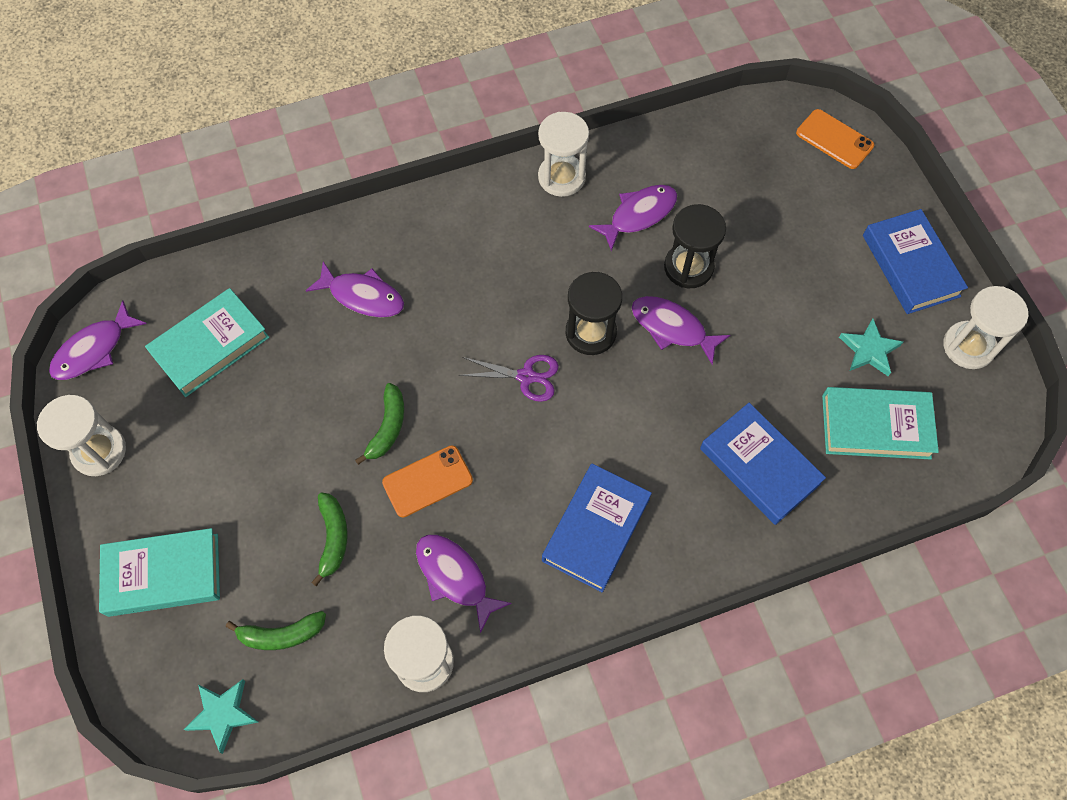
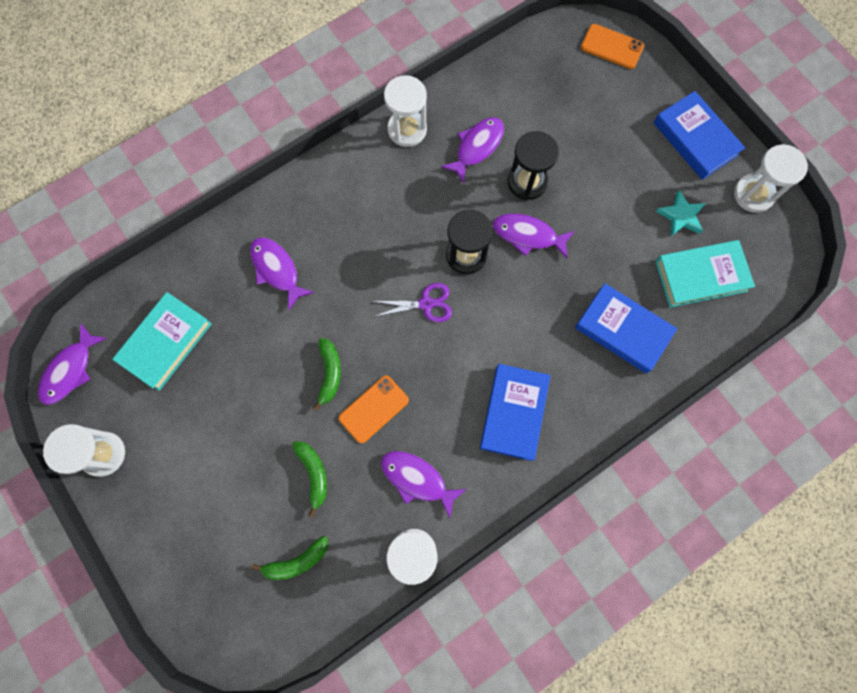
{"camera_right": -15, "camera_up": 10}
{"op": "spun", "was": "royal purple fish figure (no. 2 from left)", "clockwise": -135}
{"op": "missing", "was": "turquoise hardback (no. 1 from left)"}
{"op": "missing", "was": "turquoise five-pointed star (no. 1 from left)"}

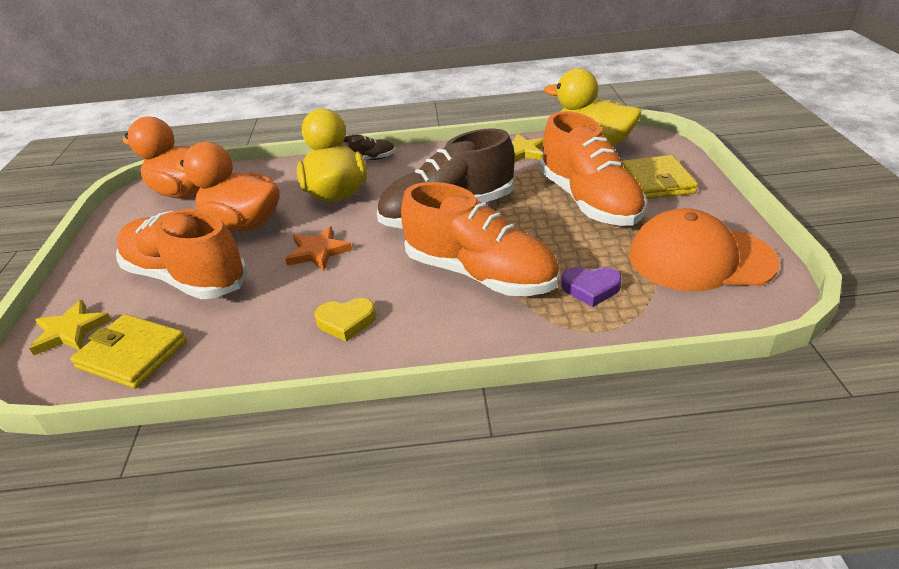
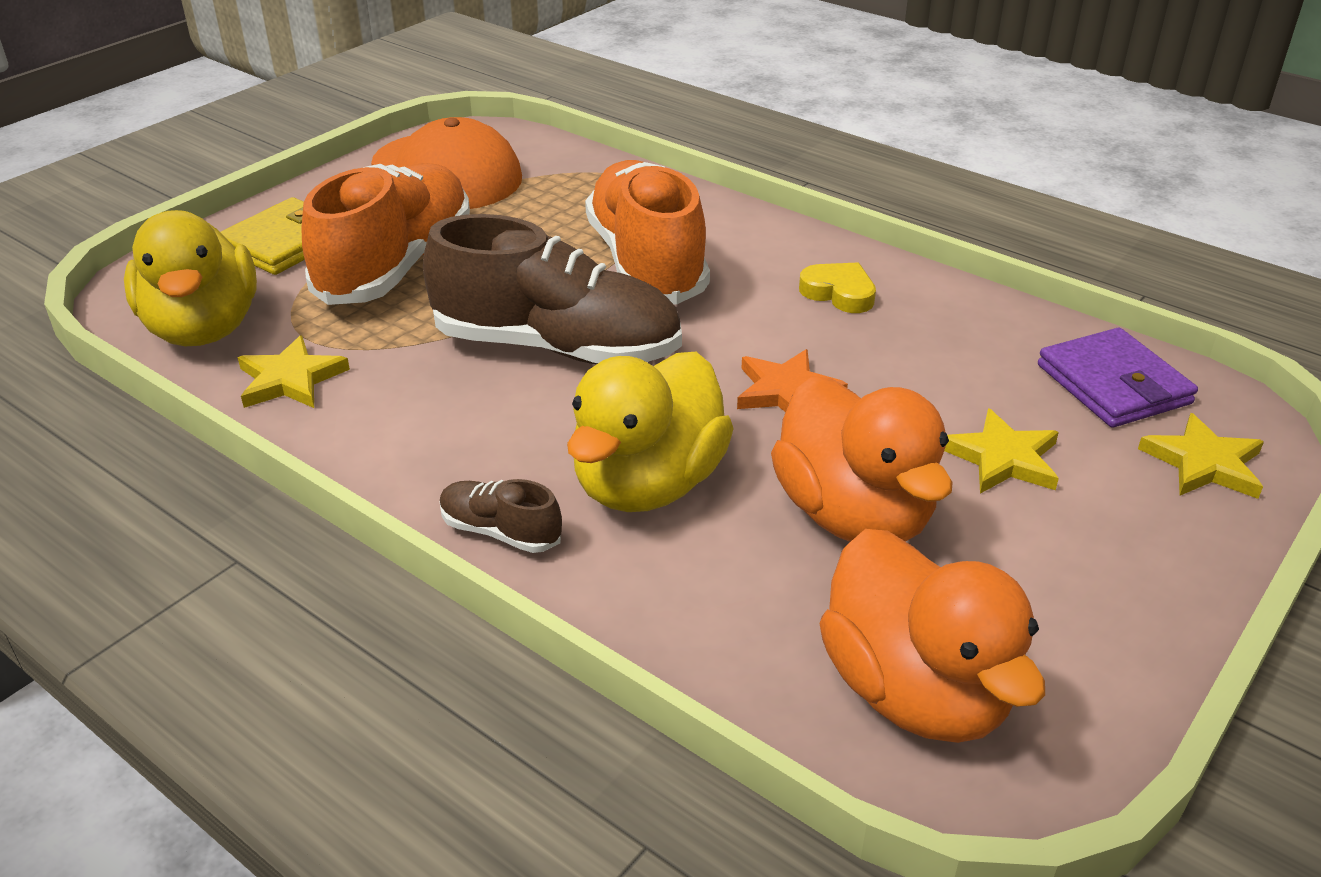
{"camera_right": -140, "camera_up": 0}
{"op": "exchanged", "was": "orange sneaker (no. 1 from left)", "now": "golden five-pointed star (no. 2 from left)"}
{"op": "missing", "was": "royal purple heart"}
{"op": "colour", "was": "golden card wallet (no. 1 from left)", "now": "royal purple card wallet"}

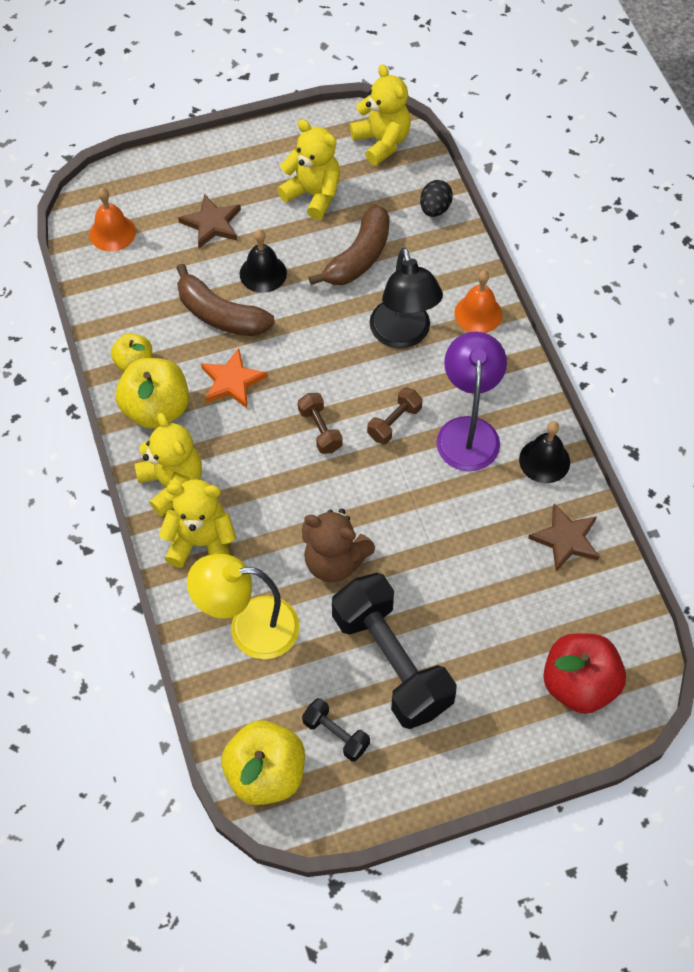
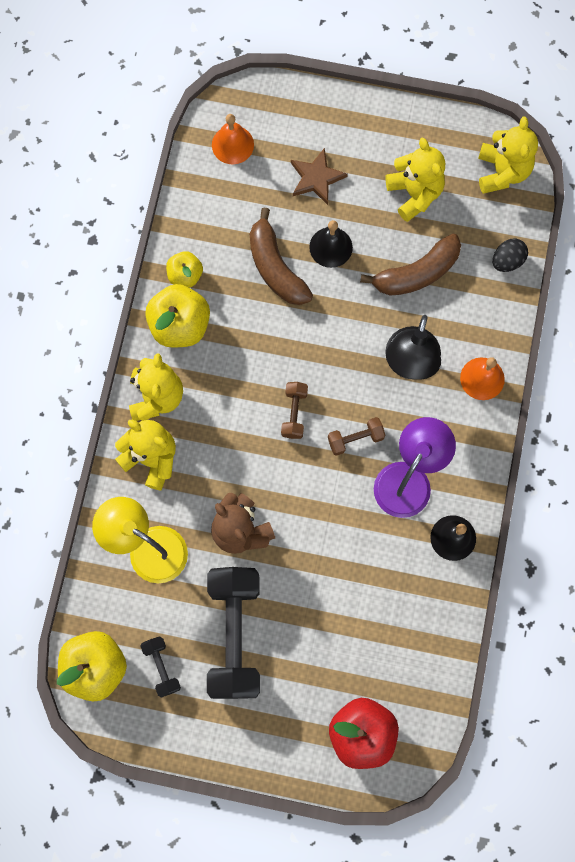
{"camera_right": 30, "camera_up": 15}
{"op": "missing", "was": "orange five-pointed star"}
{"op": "missing", "was": "dark brown five-pointed star (no. 2 from left)"}

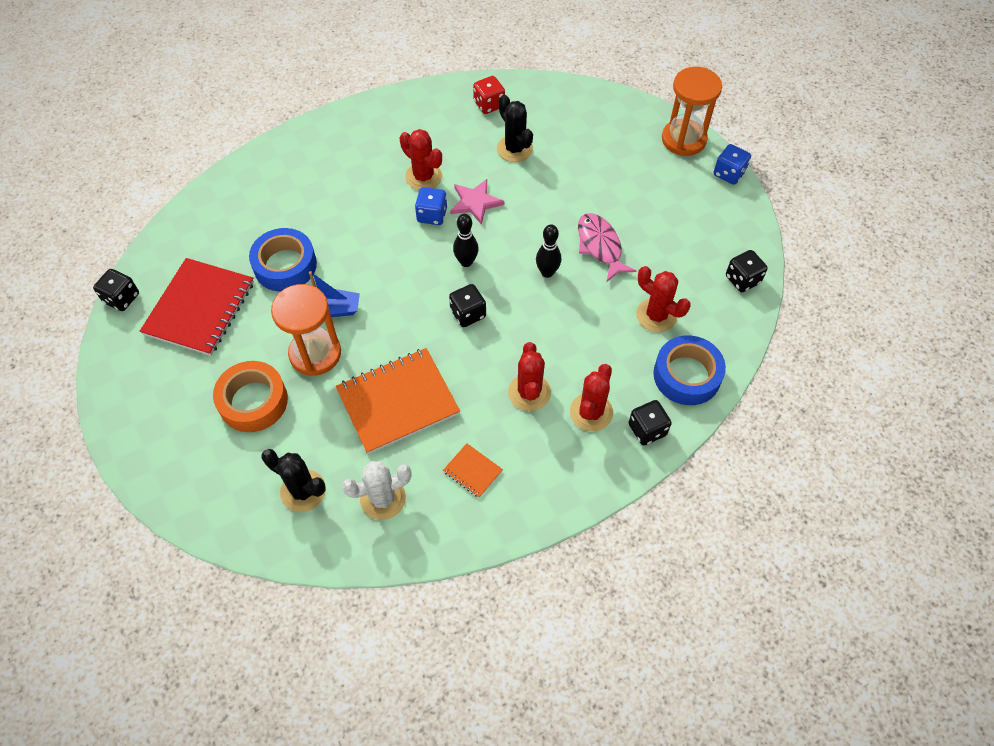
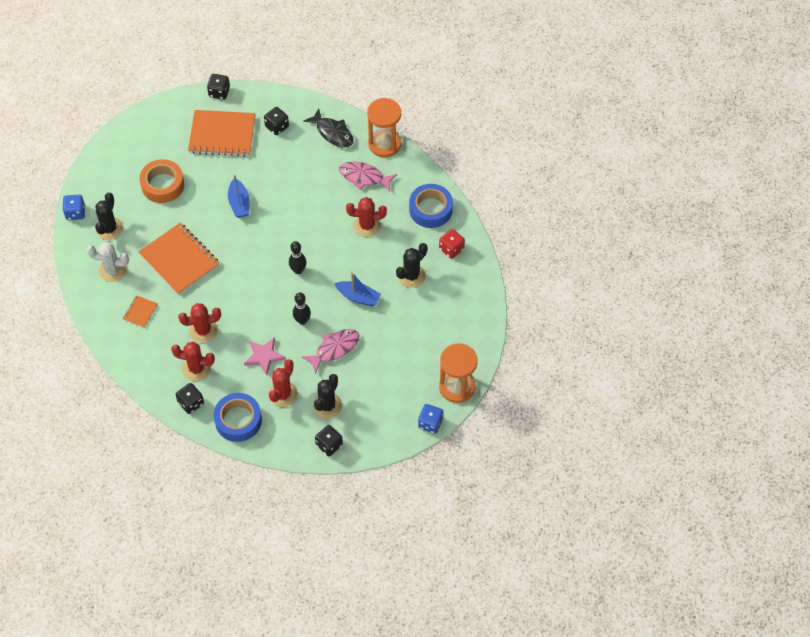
{"camera_right": 75, "camera_up": 0}
{"op": "spun", "was": "red saguaro cactus (no. 1 from left in the first image)", "clockwise": 60}
{"op": "relocated", "was": "rose-pink five-pointed star"}
{"op": "relocated", "was": "cobalt die (no. 1 from left)"}
{"op": "relocated", "was": "cobalt sticky tape (no. 1 from left in the first image)", "now": "cobalt sticky tape (no. 2 from left)"}
{"op": "colour", "was": "red notebook", "now": "orange notebook (no. 3 from left)"}
{"op": "relocated", "was": "orange hourglass (no. 1 from left)"}
{"op": "relocated", "was": "ebony die (no. 2 from left in the first image)", "now": "ebony die (no. 3 from left)"}
{"op": "spun", "was": "snow-white saguaro cactus", "clockwise": -45}
{"op": "appeared", "now": "ebony fish figure"}
{"op": "appeared", "now": "rose-pink fish figure (no. 2 from left)"}
{"op": "appeared", "now": "cobalt sailboat (no. 2 from left)"}
{"op": "appeared", "now": "ebony saguaro cactus (no. 2 from left)"}

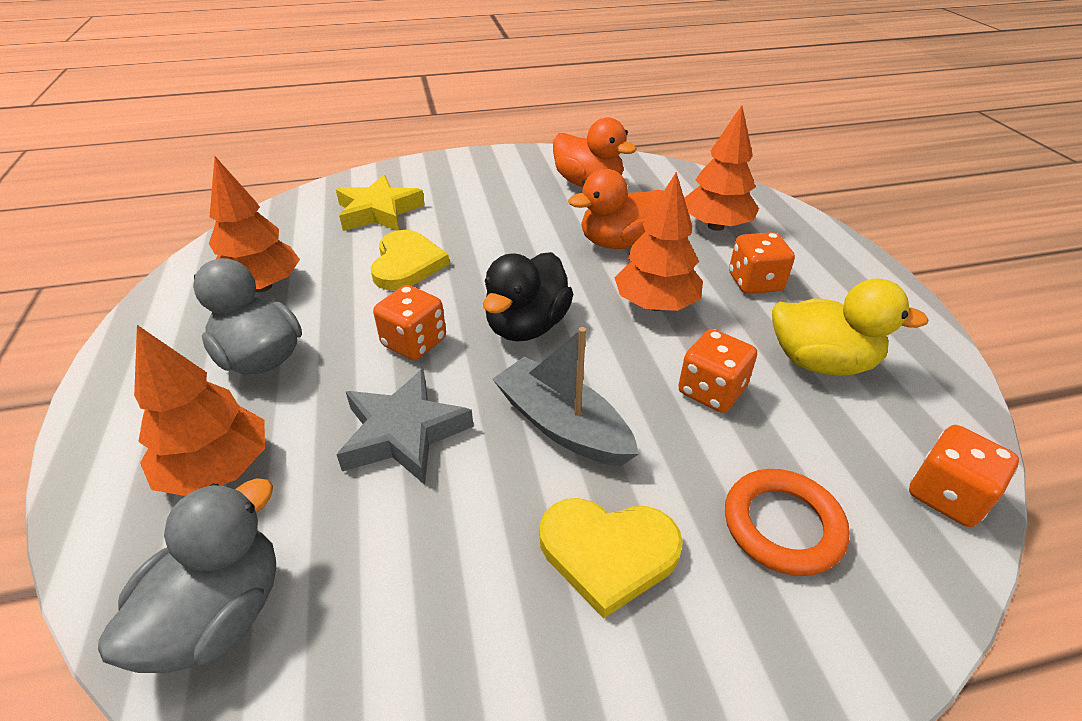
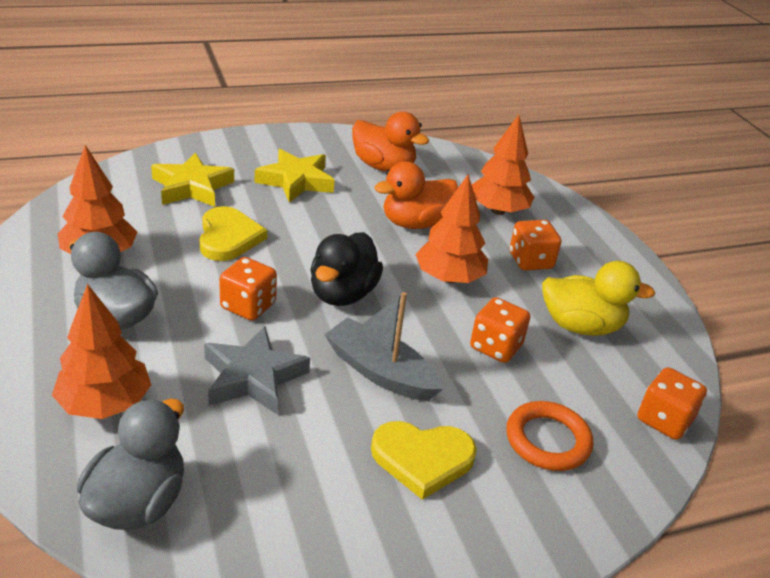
{"camera_right": -10, "camera_up": -5}
{"op": "appeared", "now": "golden five-pointed star (no. 2 from left)"}

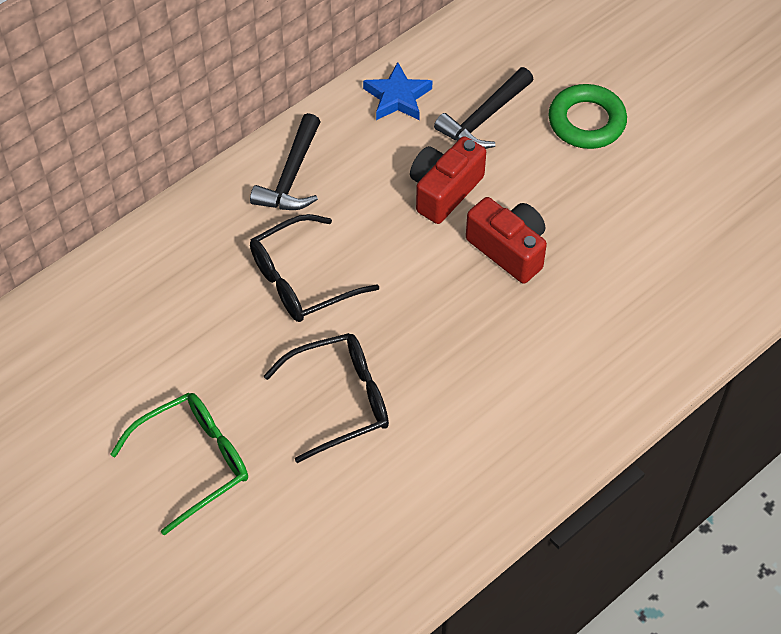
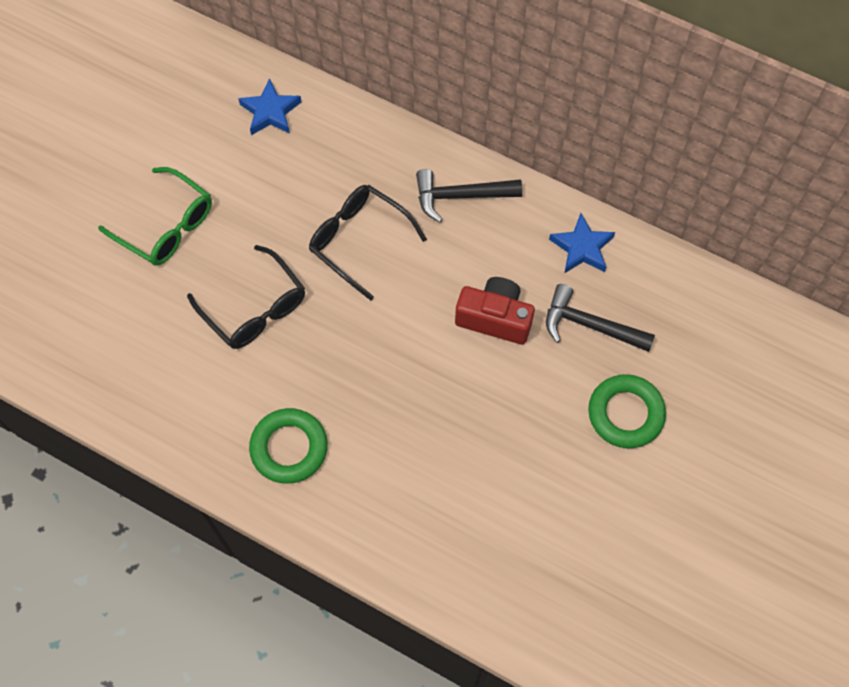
{"camera_right": 70, "camera_up": 10}
{"op": "missing", "was": "red compact camera (no. 2 from left)"}
{"op": "appeared", "now": "cobalt five-pointed star (no. 1 from left)"}
{"op": "appeared", "now": "leaf-green hoop (no. 1 from left)"}

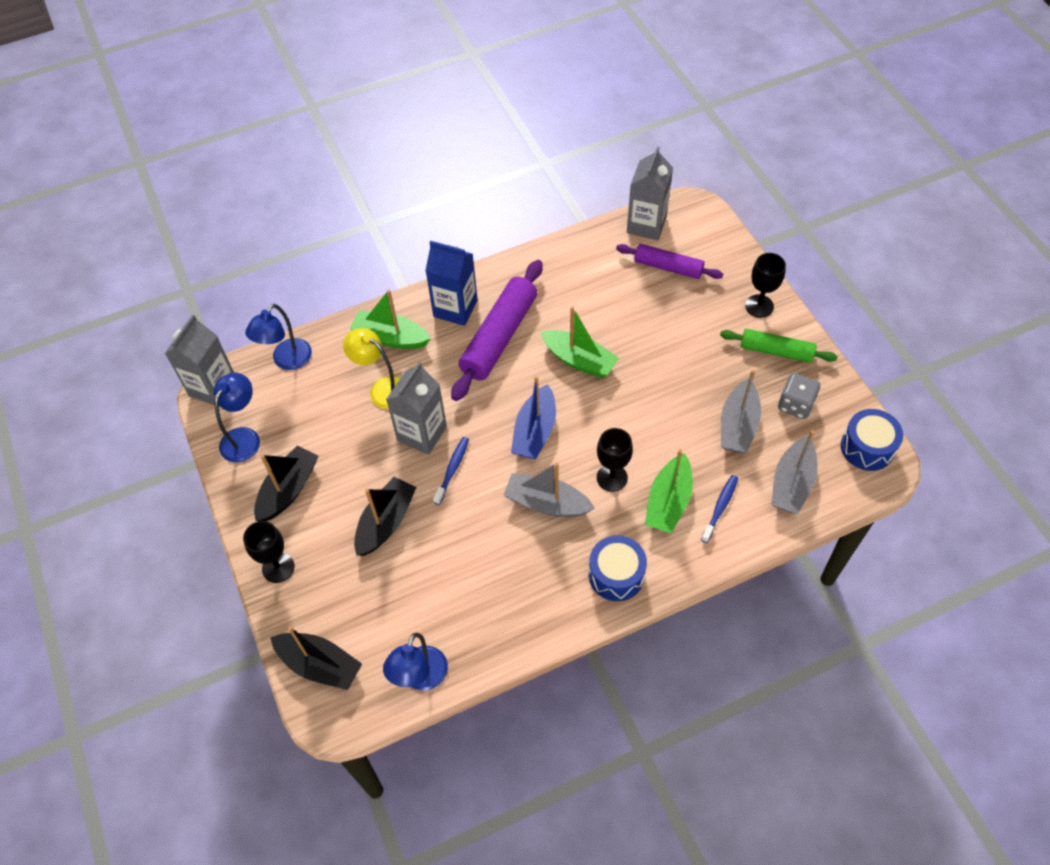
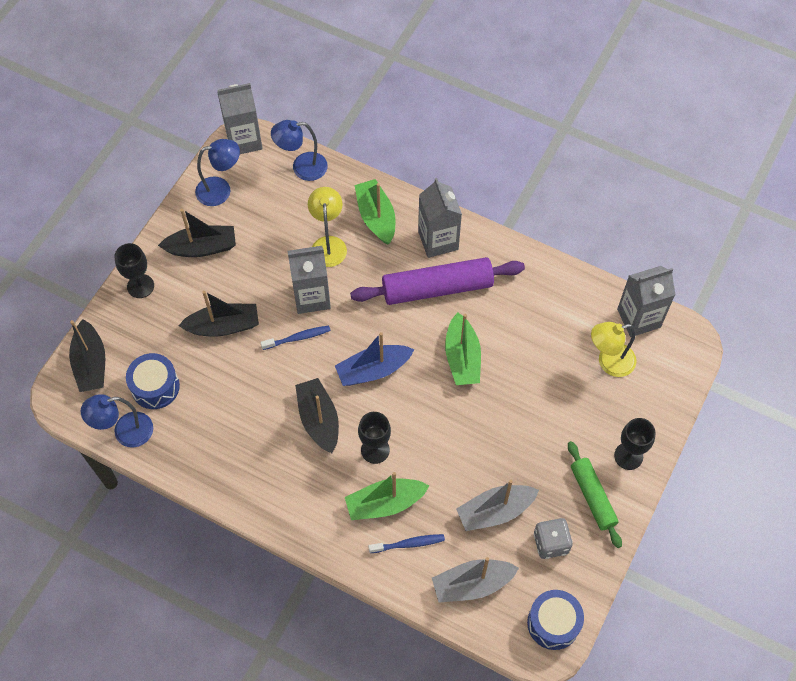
{"camera_right": 50, "camera_up": 5}
{"op": "colour", "was": "cobalt juice carton", "now": "ash-grey juice carton (no. 3 from left)"}
{"op": "exchanged", "was": "royal purple pastry roller (no. 2 from left)", "now": "golden desk lamp (no. 2 from left)"}
{"op": "colour", "was": "ash-grey sailboat (no. 1 from left)", "now": "ebony sailboat (no. 4 from left)"}
{"op": "relocated", "was": "cobalt toy drum (no. 1 from left)"}

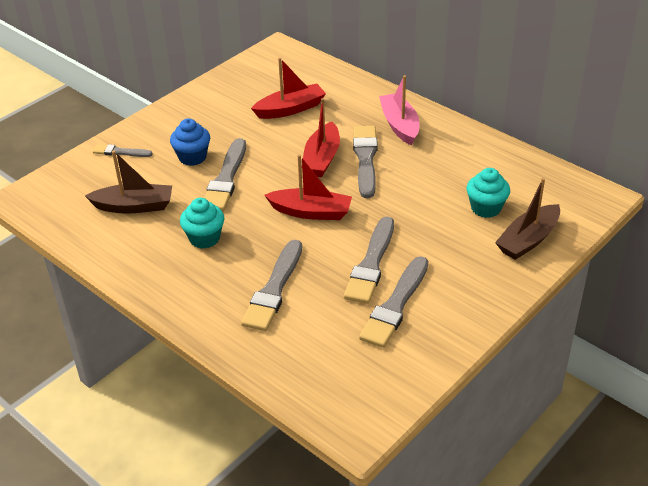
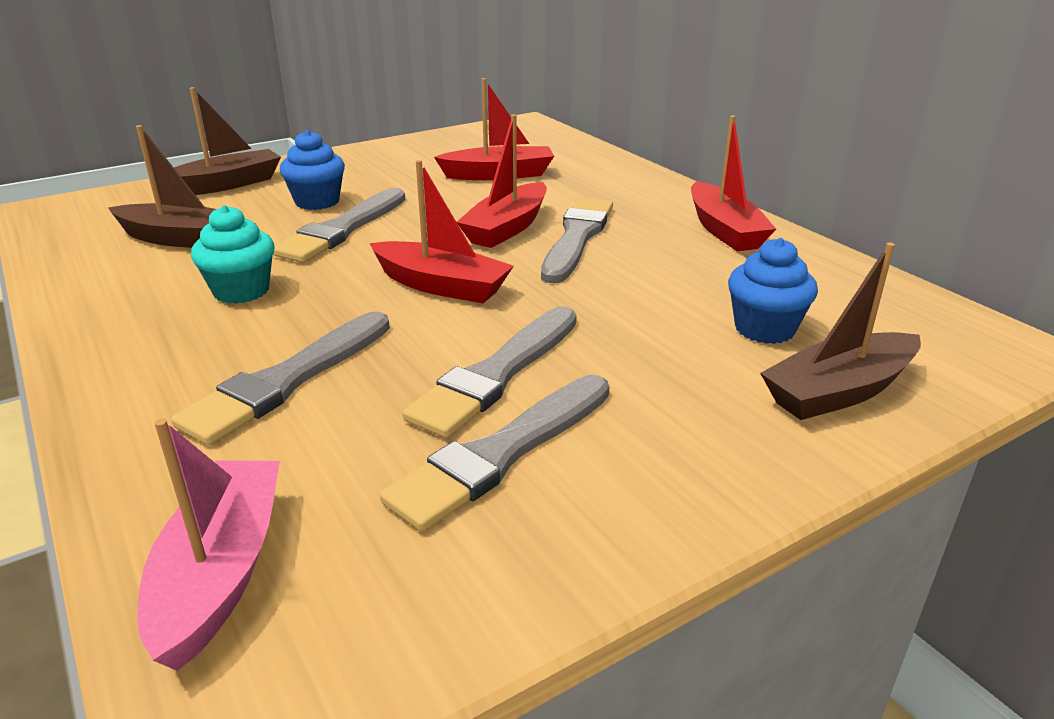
{"camera_right": 15, "camera_up": -10}
{"op": "relocated", "was": "rose-pink sailboat"}
{"op": "exchanged", "was": "ash-grey paintbrush (no. 1 from left)", "now": "dark brown sailboat (no. 2 from left)"}
{"op": "colour", "was": "turquoise muffin (no. 2 from left)", "now": "cobalt muffin (no. 2 from left)"}
{"op": "appeared", "now": "red sailboat (no. 4 from left)"}

